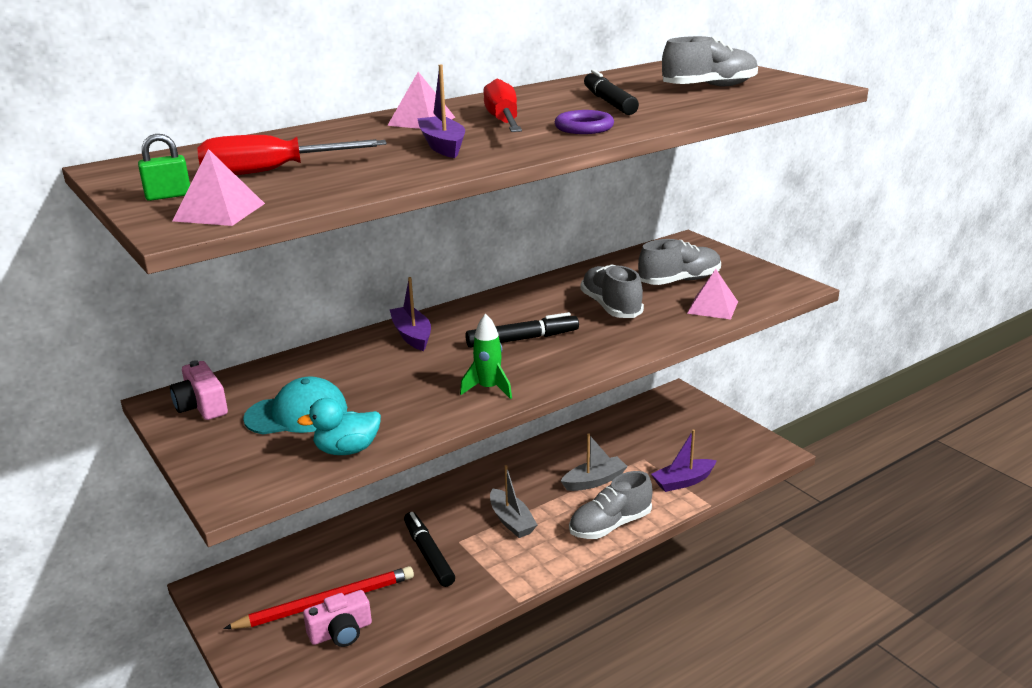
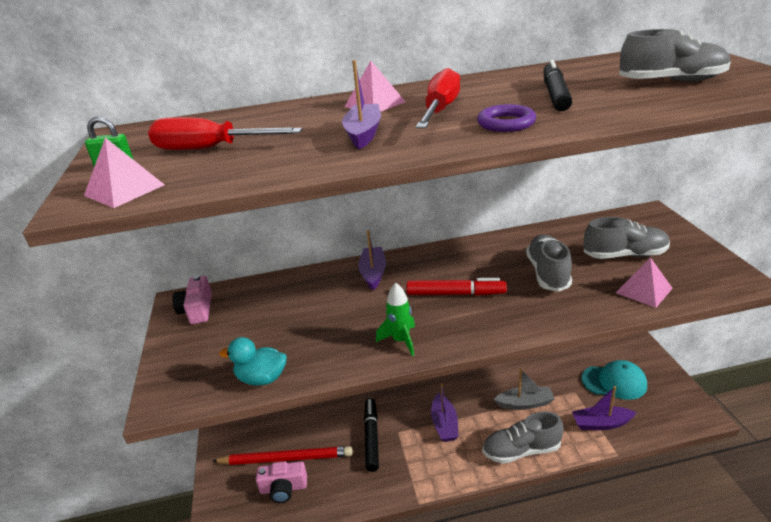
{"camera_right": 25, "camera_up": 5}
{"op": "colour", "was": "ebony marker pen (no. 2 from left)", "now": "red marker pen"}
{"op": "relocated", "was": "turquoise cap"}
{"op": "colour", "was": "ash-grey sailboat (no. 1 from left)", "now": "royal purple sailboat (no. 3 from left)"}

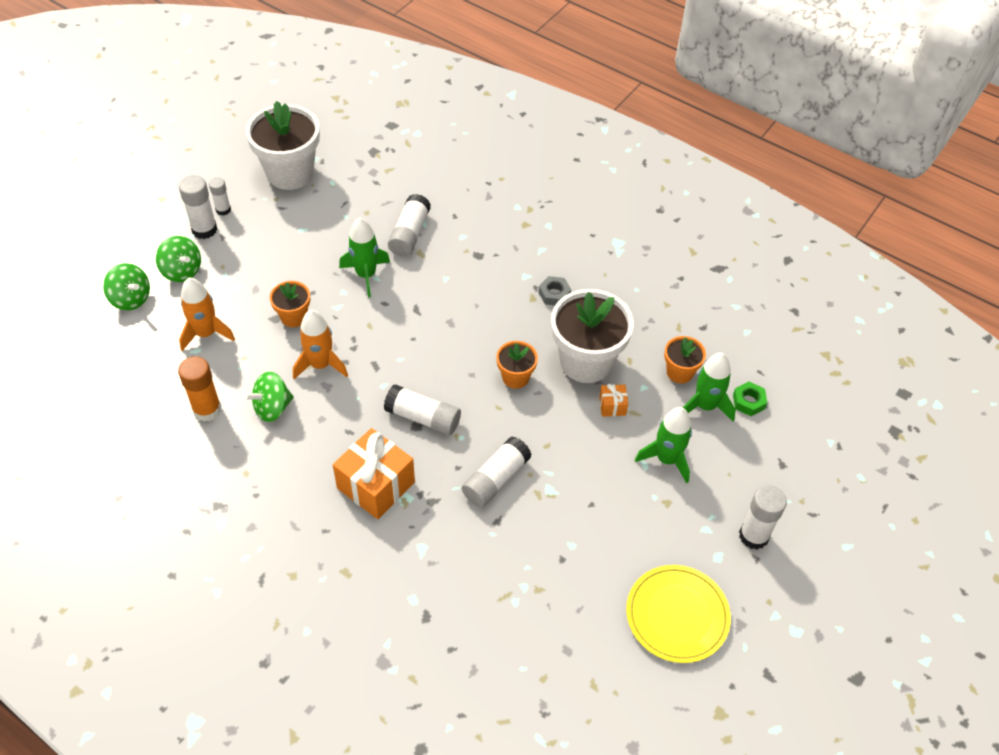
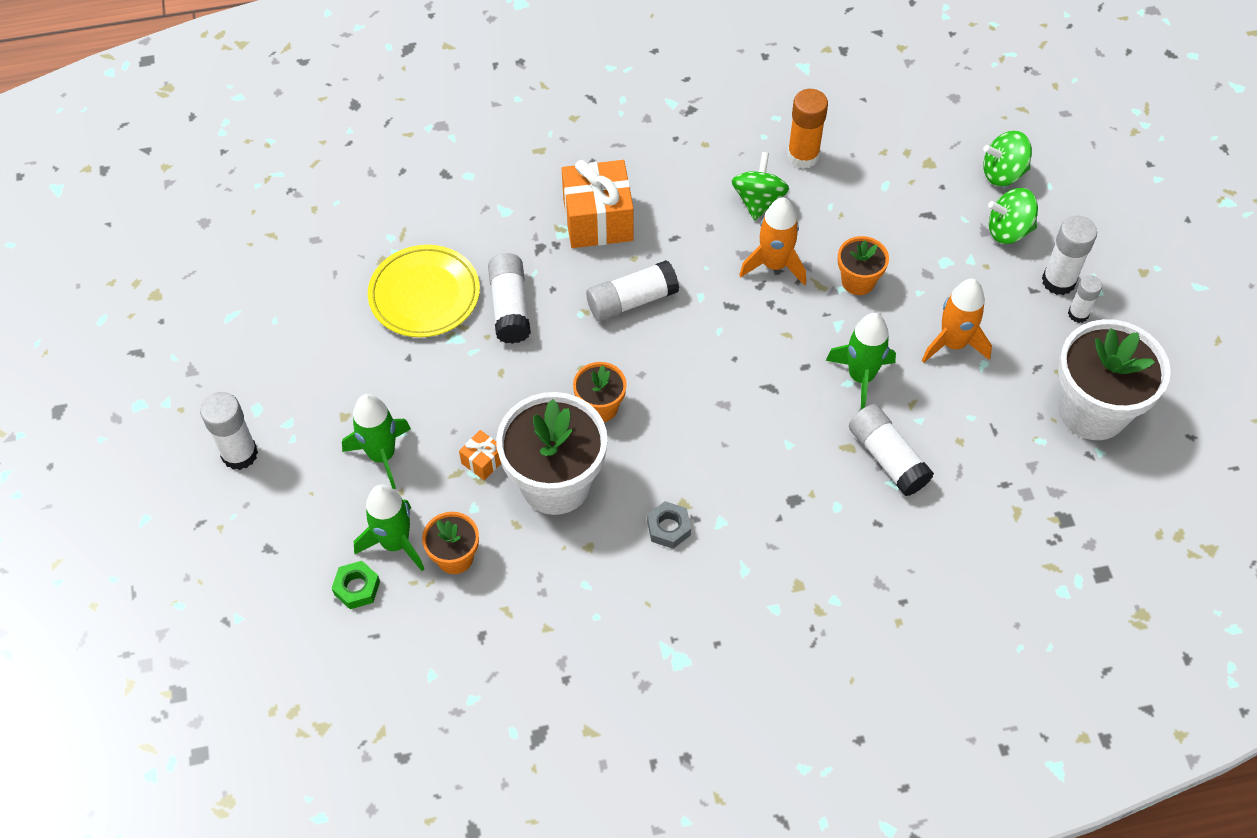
{"camera_right": 135, "camera_up": 5}
{"op": "relocated", "was": "orange rocket (no. 1 from left in the first image)", "now": "orange rocket (no. 2 from left)"}
{"op": "relocated", "was": "golden plate"}

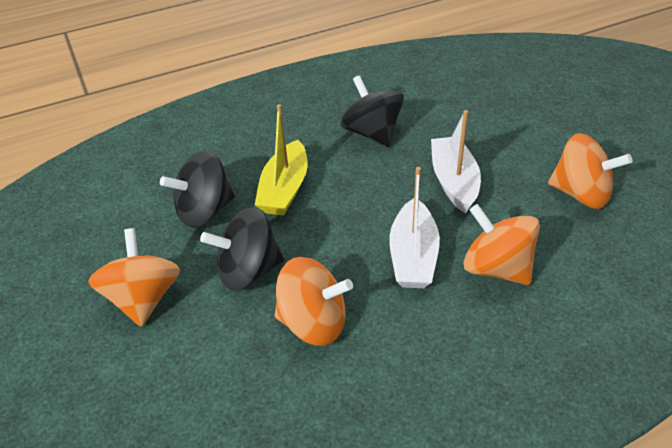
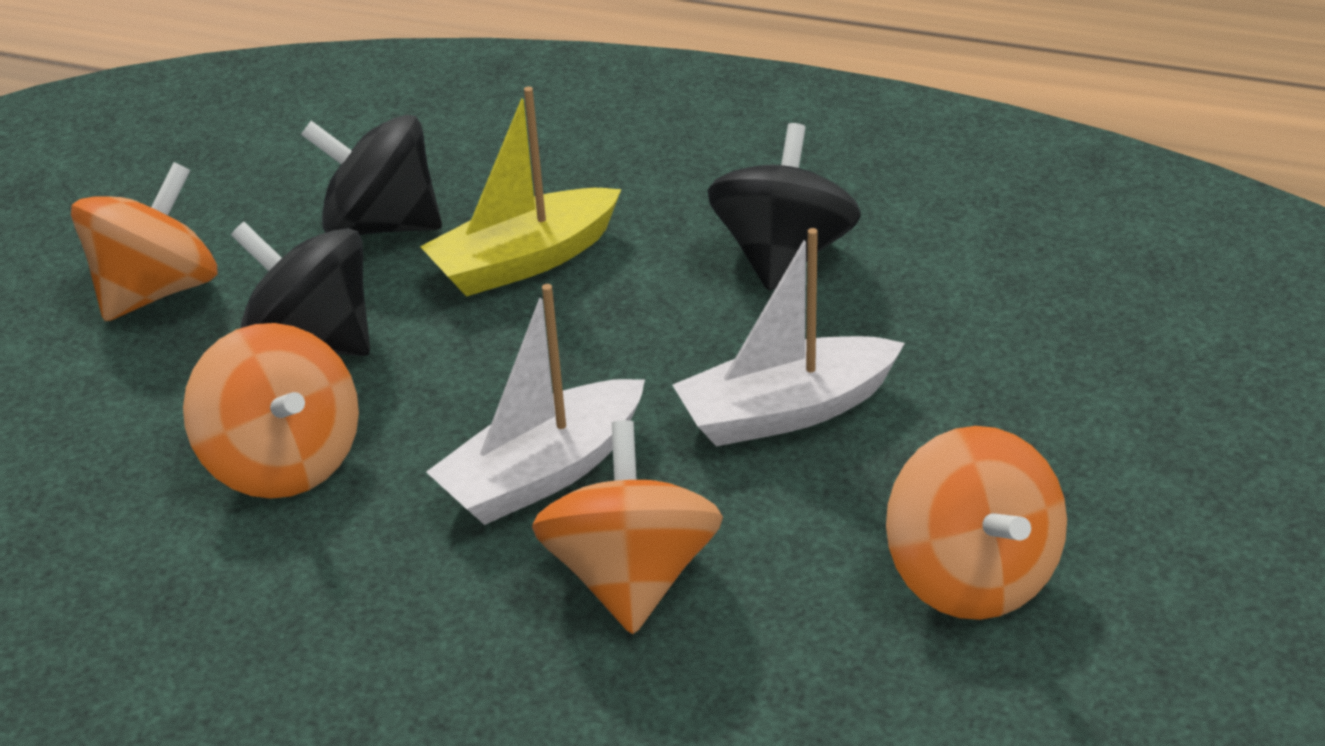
{"camera_right": 45, "camera_up": -5}
{"op": "spun", "was": "snow-white sailboat (no. 2 from left)", "clockwise": -150}

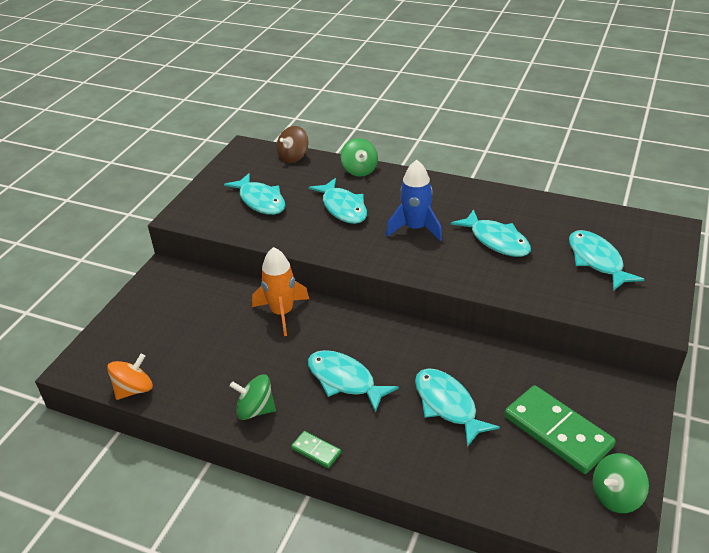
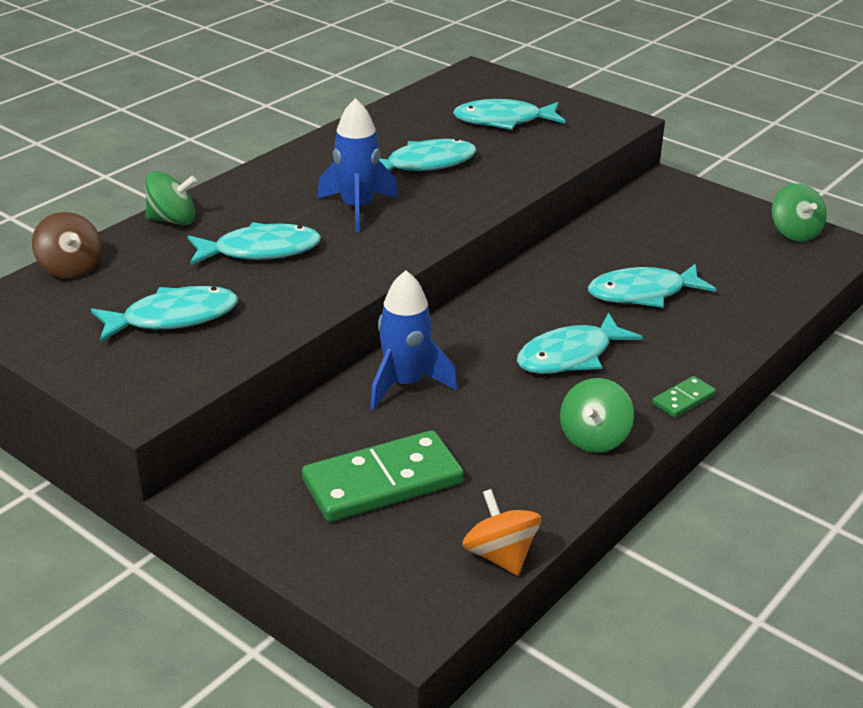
{"camera_right": -75, "camera_up": -5}
{"op": "colour", "was": "orange rocket", "now": "cobalt rocket (no. 2 from left)"}
{"op": "relocated", "was": "leaf-green domino piece (no. 2 from left in the first image)", "now": "leaf-green domino piece (no. 1 from left)"}

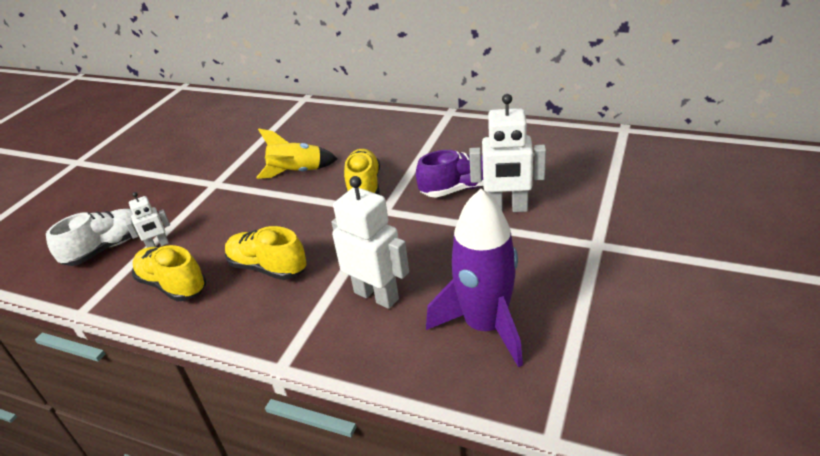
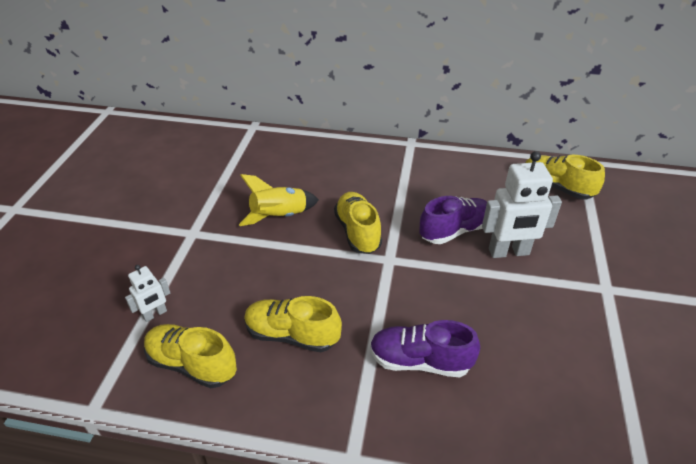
{"camera_right": -15, "camera_up": 5}
{"op": "exchanged", "was": "snow-white robot figure (no. 2 from left)", "now": "royal purple sneaker (no. 1 from left)"}
{"op": "missing", "was": "royal purple rocket"}
{"op": "missing", "was": "snow-white sneaker"}
{"op": "appeared", "now": "golden sneaker (no. 4 from left)"}

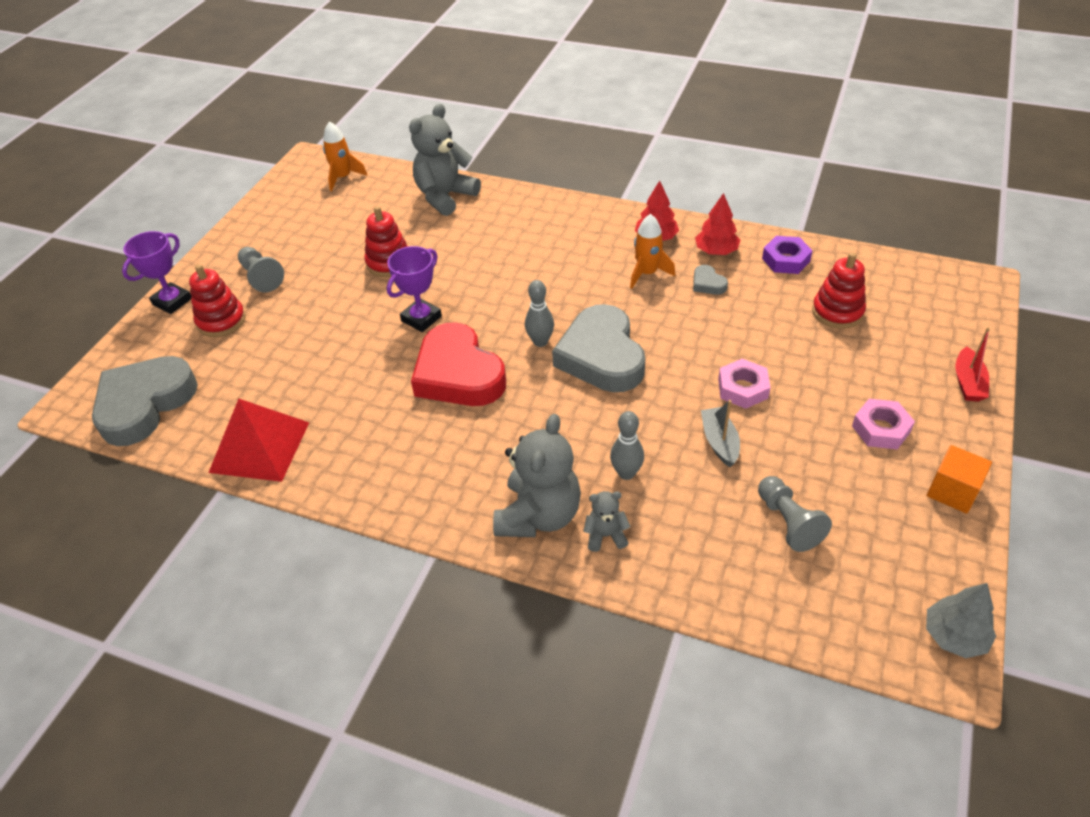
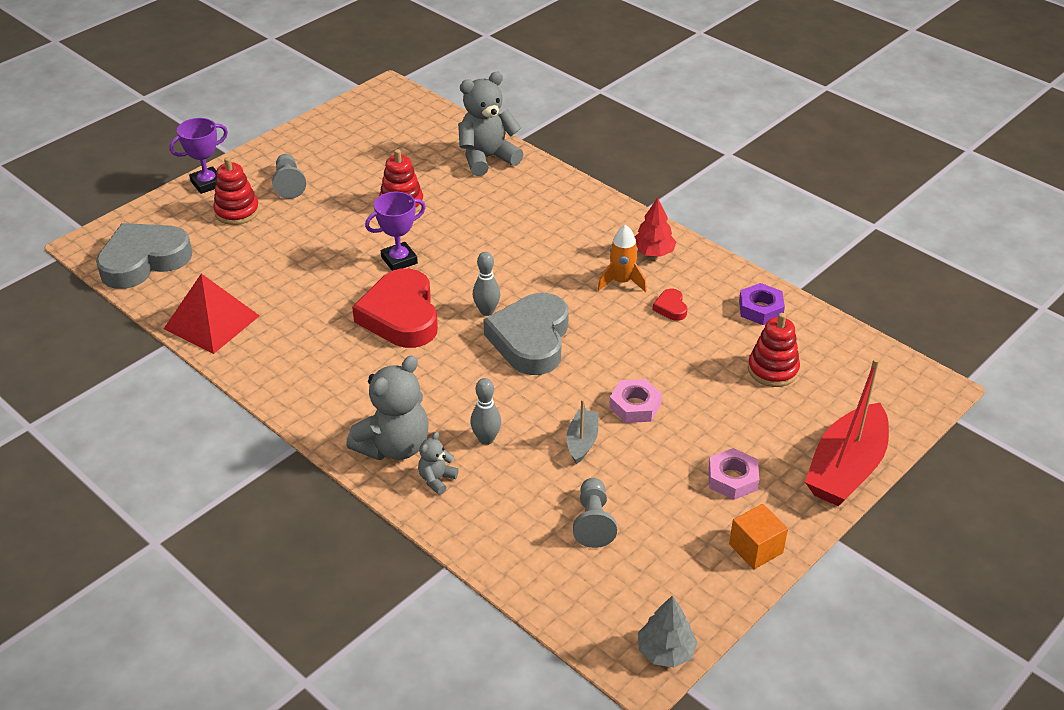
{"camera_right": 20, "camera_up": -5}
{"op": "missing", "was": "orange rocket (no. 1 from left)"}
{"op": "missing", "was": "red tree (no. 2 from left)"}
{"op": "colour", "was": "ash-grey heart (no. 3 from left)", "now": "red heart (no. 2 from left)"}
{"op": "size", "was": "red sailboat", "ratio": 2.01}
{"op": "spun", "was": "ash-grey stuffed bear (no. 3 from left in the first image)", "clockwise": -75}

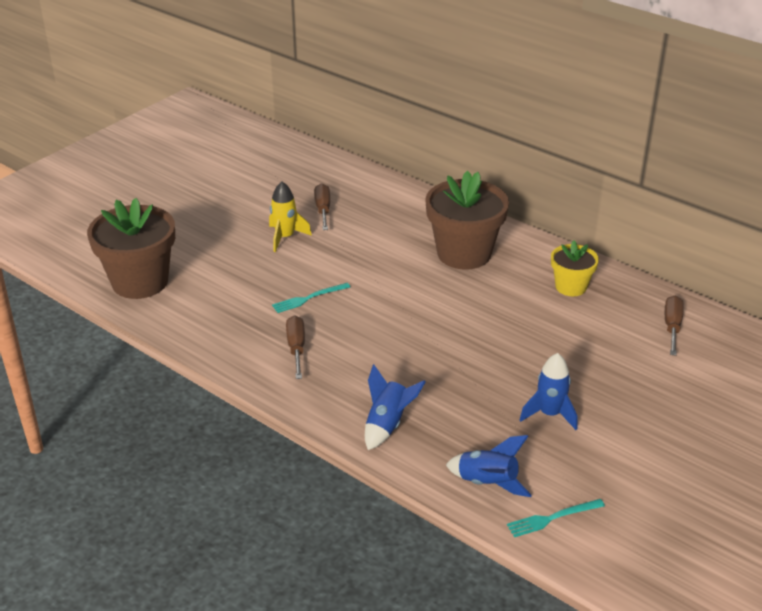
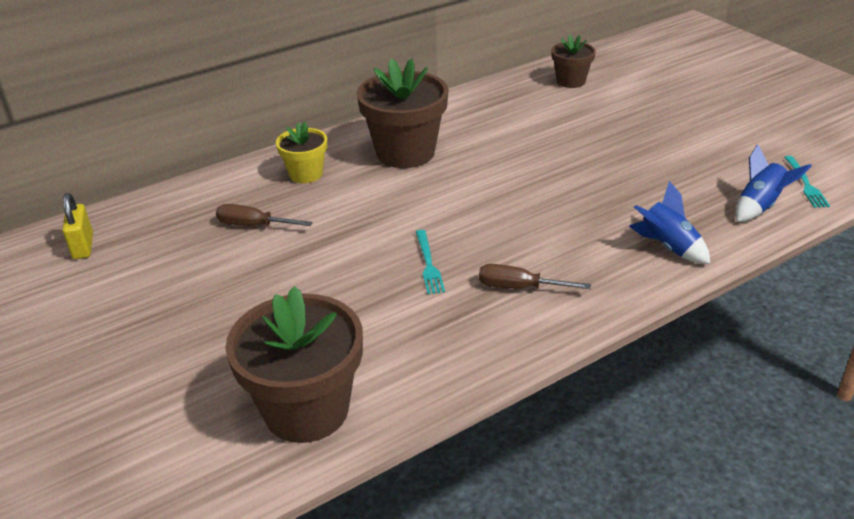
{"camera_right": -70, "camera_up": 0}
{"op": "missing", "was": "golden rocket"}
{"op": "relocated", "was": "golden flower pot"}
{"op": "exchanged", "was": "dark brown screwdriver (no. 3 from left)", "now": "dark brown flower pot (no. 3 from left)"}
{"op": "missing", "was": "cobalt rocket (no. 3 from left)"}
{"op": "appeared", "now": "golden padlock"}

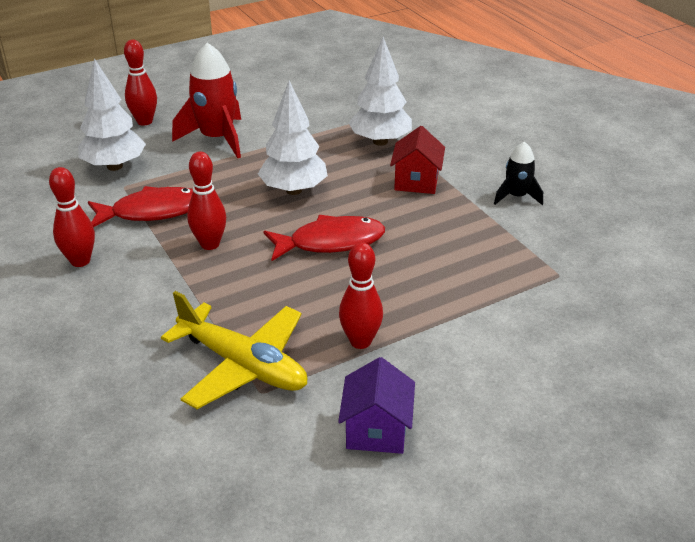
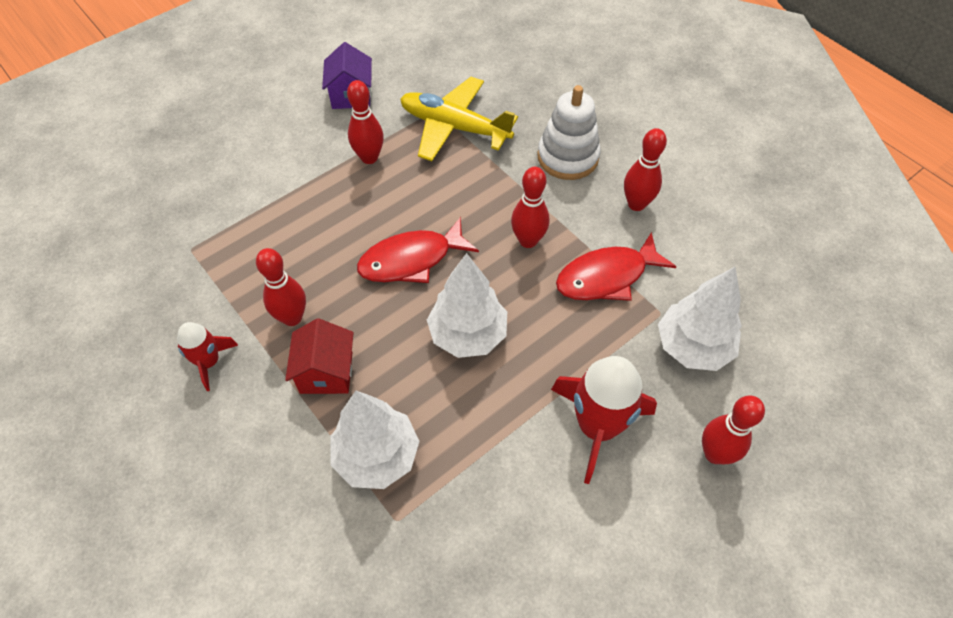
{"camera_right": 170, "camera_up": 20}
{"op": "colour", "was": "ebony rocket", "now": "red rocket (no. 1 from left)"}
{"op": "appeared", "now": "snow-white stacking toy"}
{"op": "appeared", "now": "red bowling pin (no. 1 from left)"}

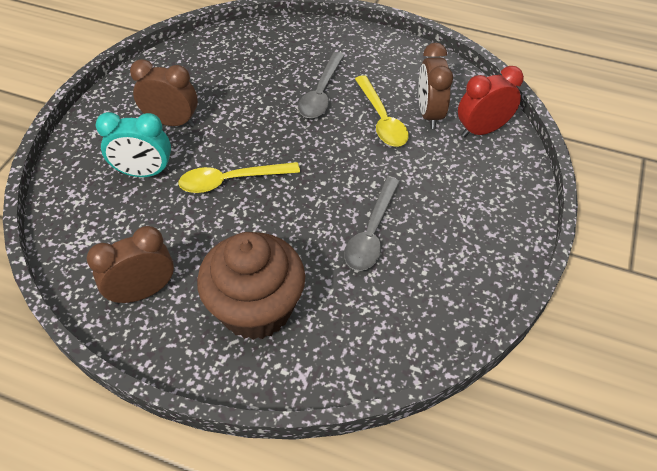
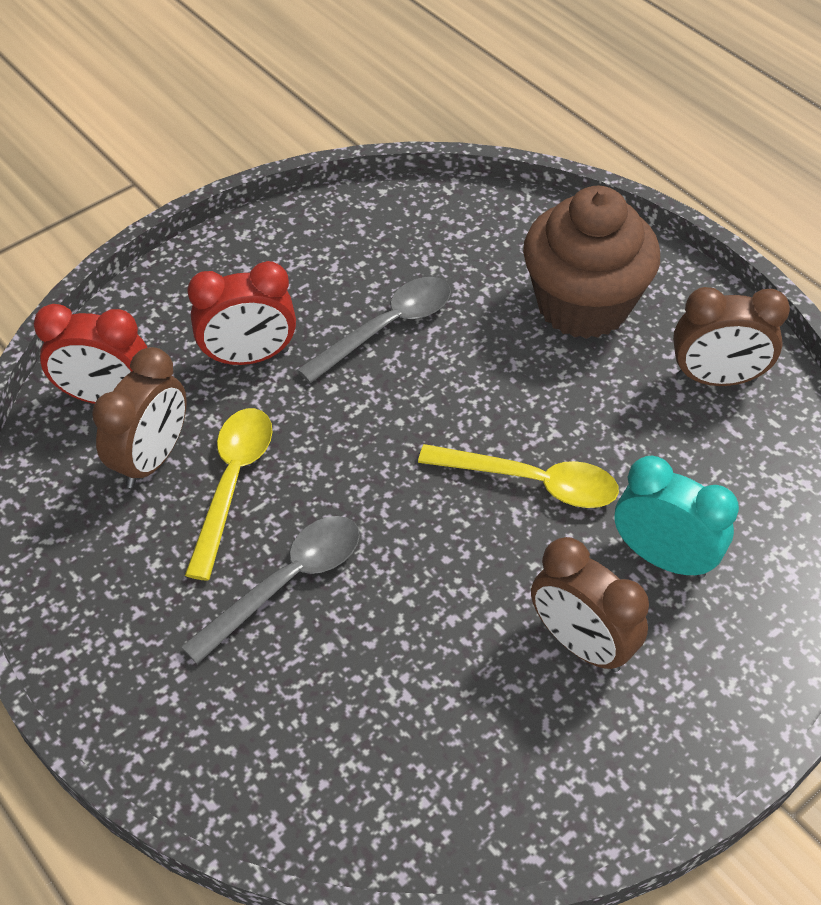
{"camera_right": -150, "camera_up": 0}
{"op": "appeared", "now": "red clock (no. 2 from left)"}

